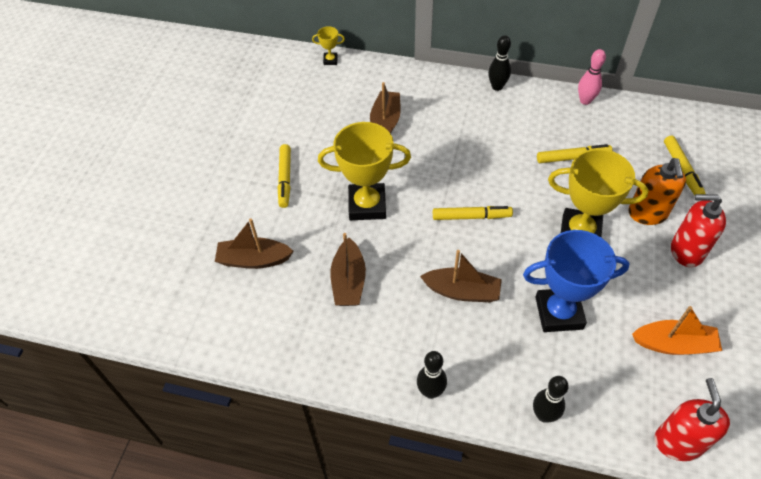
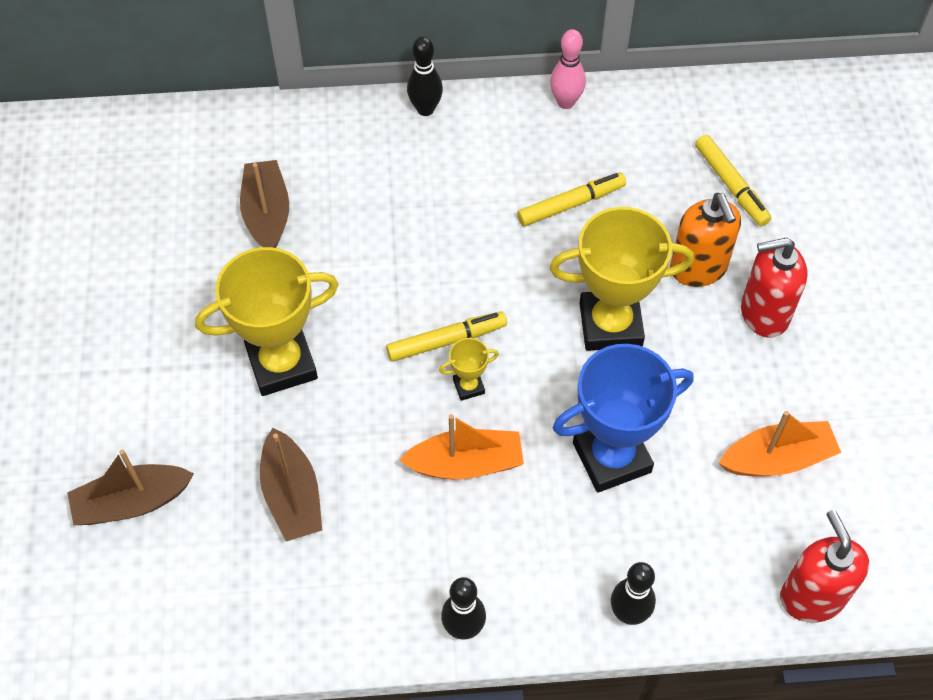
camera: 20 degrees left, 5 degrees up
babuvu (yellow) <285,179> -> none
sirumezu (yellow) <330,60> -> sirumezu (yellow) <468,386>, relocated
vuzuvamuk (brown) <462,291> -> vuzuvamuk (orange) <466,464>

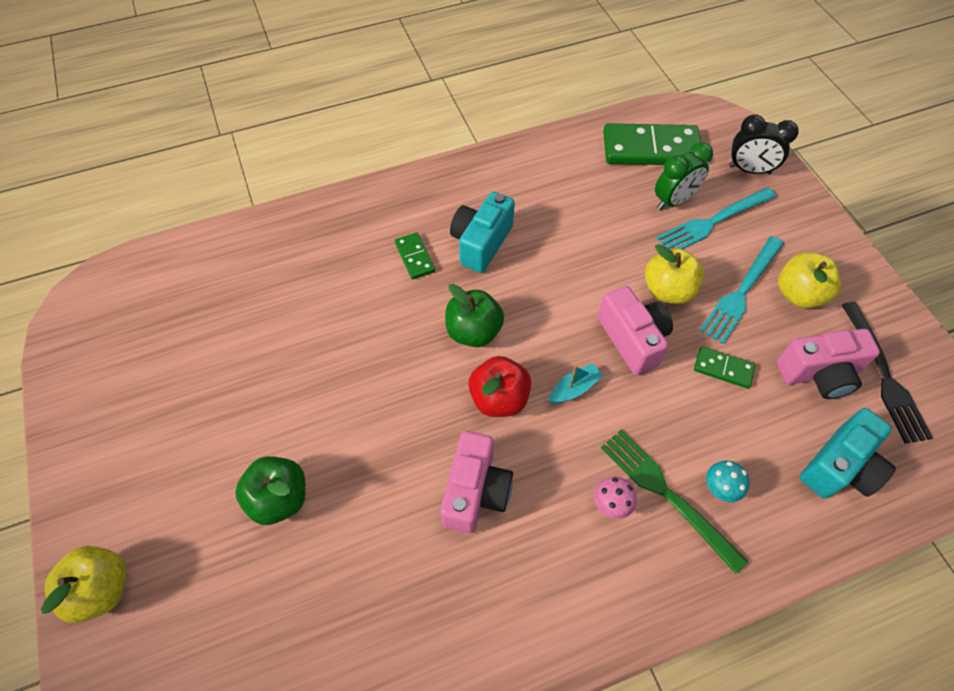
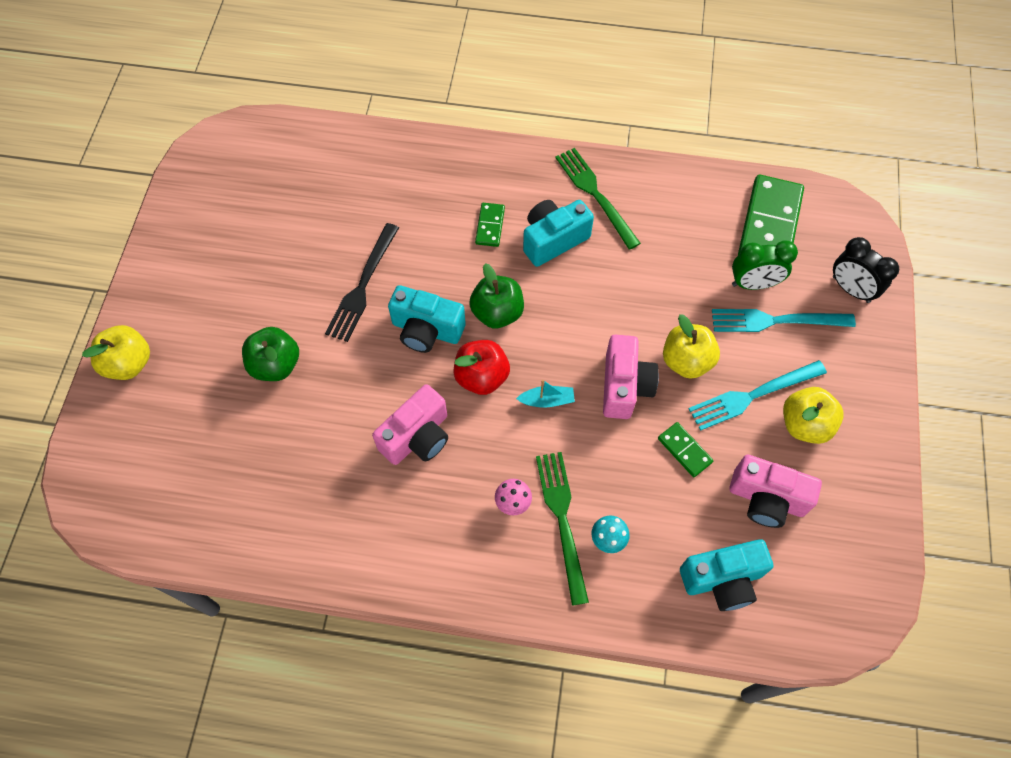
camera: 30 degrees right, 5 degrees up
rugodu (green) <651,148> -> rugodu (green) <769,224>, 75 degrees clockwise
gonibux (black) <884,377> -> gonibux (black) <362,287>, relocated
none -> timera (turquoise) <426,330>
none -> gonibux (green) <594,194>

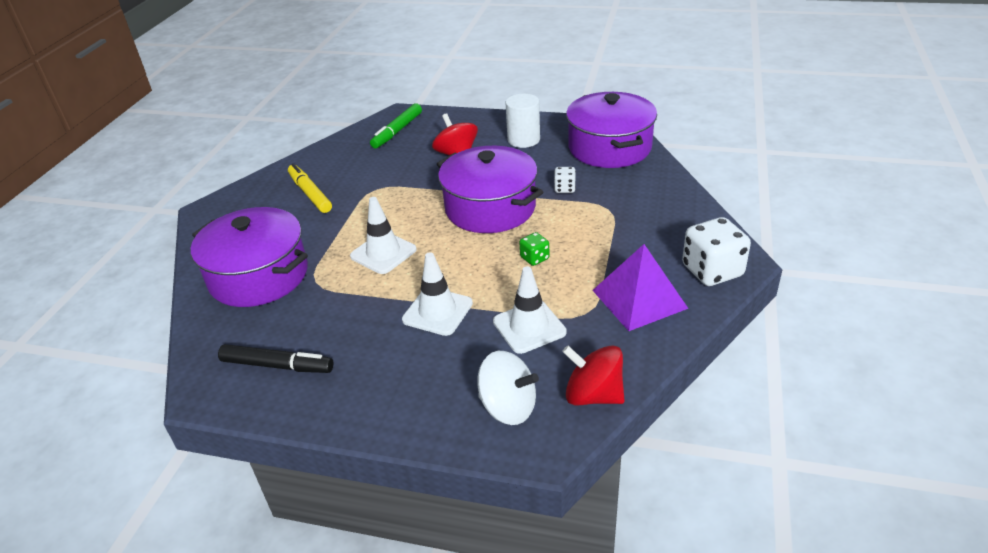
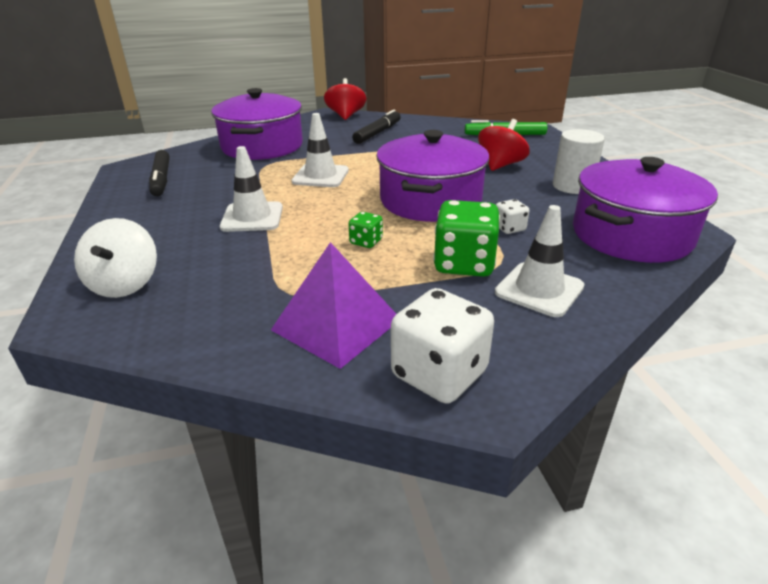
camera: 60 degrees right, 5 degrees down
babuvu (yellow) <310,193> -> babuvu (black) <377,133>
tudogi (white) <529,327> -> tudogi (white) <539,289>, relocated
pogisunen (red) <593,395> -> pogisunen (red) <346,116>, relocated
none -> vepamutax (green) <464,264>

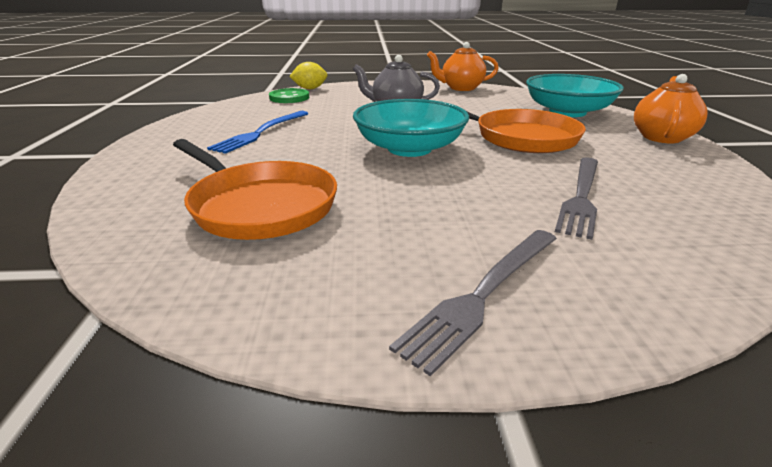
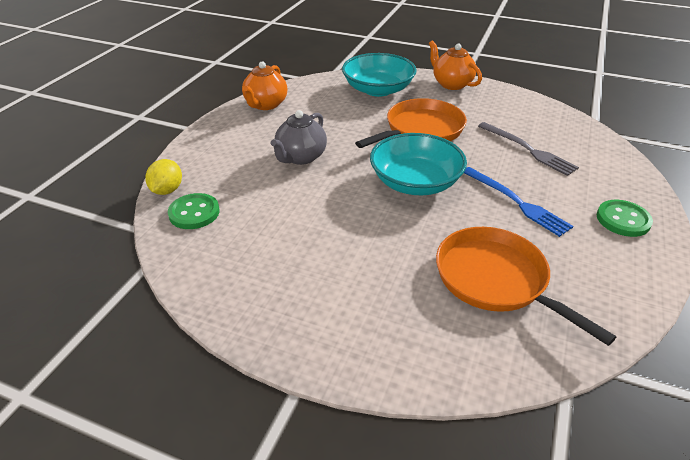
camera: 65 degrees left, 10 degrees up
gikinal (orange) <259,205> -> gikinal (orange) <496,280>, 105 degrees counterclockwise
gonibux (blue) <261,132> -> gonibux (blue) <517,202>, relocated
gonibux (grey) <483,294> -> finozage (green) <623,220>

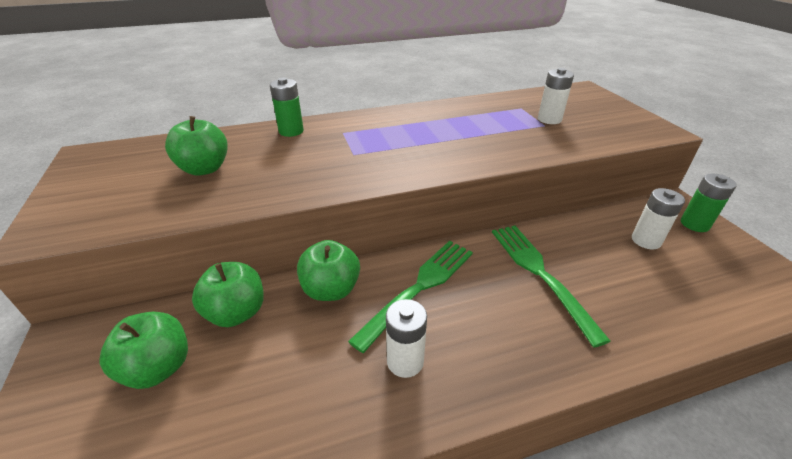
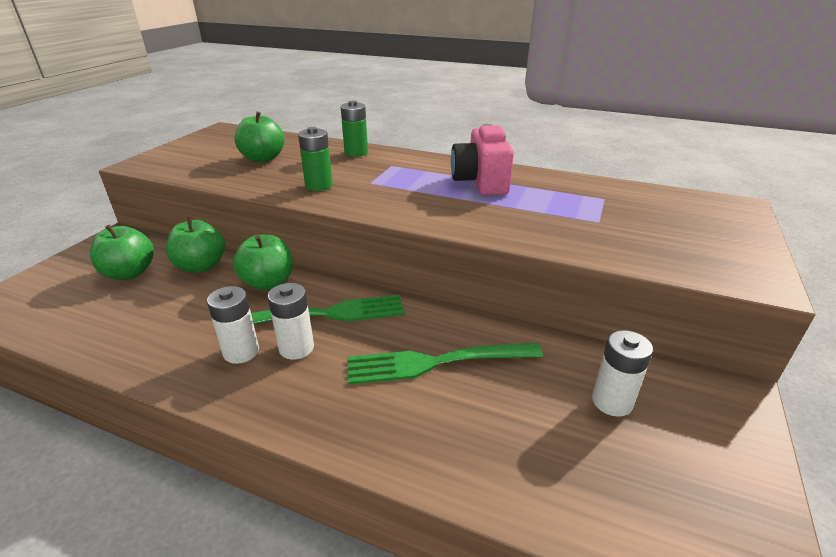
camera: 40 degrees right, 5 degrees down
gonibux (green) <541,274> -> gonibux (green) <437,362>, 120 degrees counterclockwise
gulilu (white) <549,119> -> gulilu (white) <296,348>, relocated
gulilu (green) <694,224> -> gulilu (green) <319,185>, relocated
none -> timera (pink) <480,182>

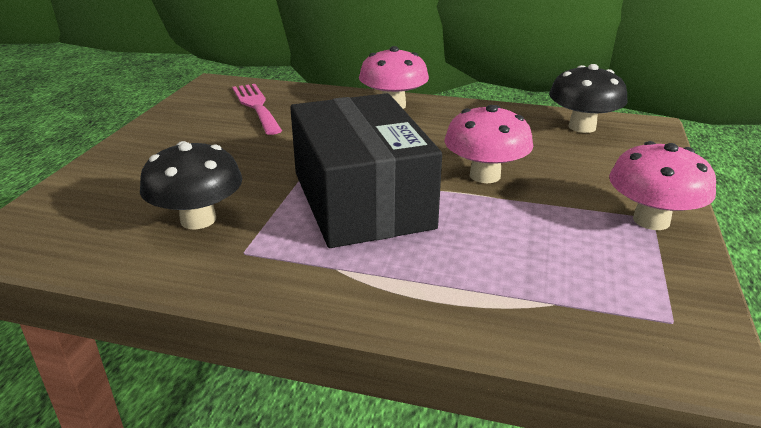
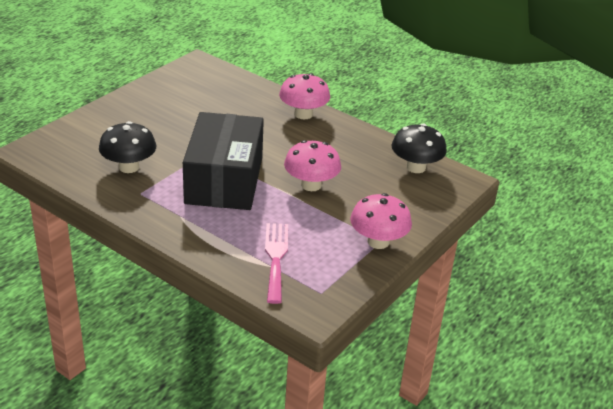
camera: 20 degrees right, 5 degrees up
gonibux (pink) <256,106> -> gonibux (pink) <276,258>, relocated

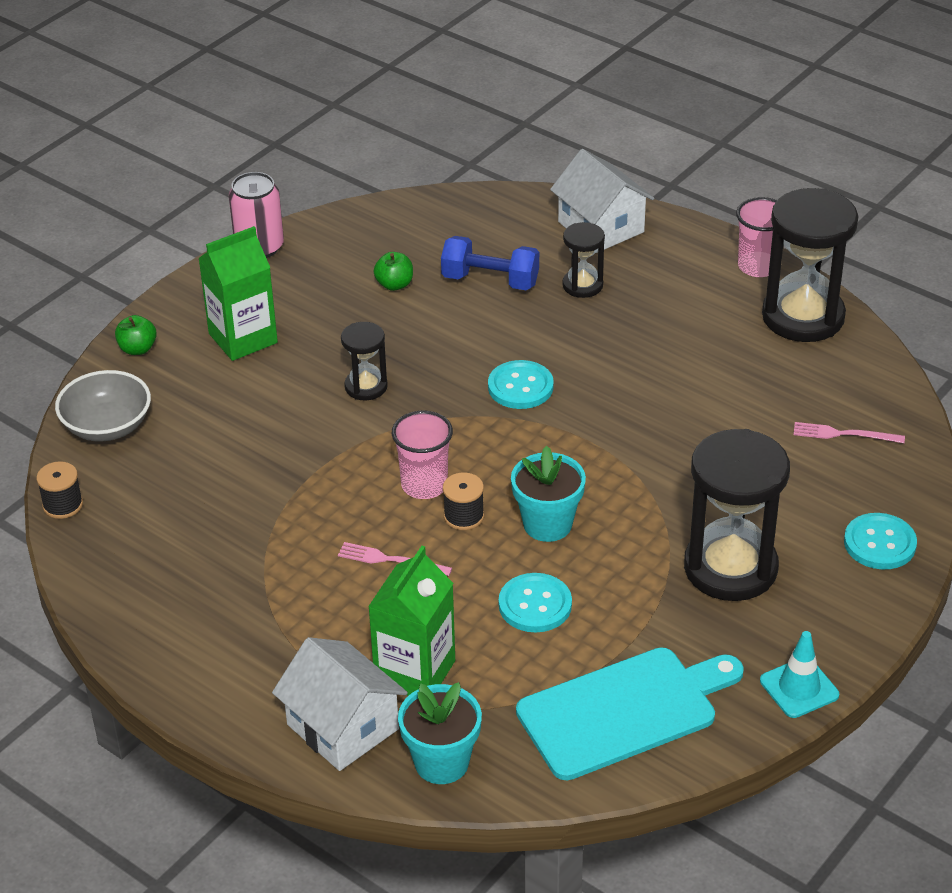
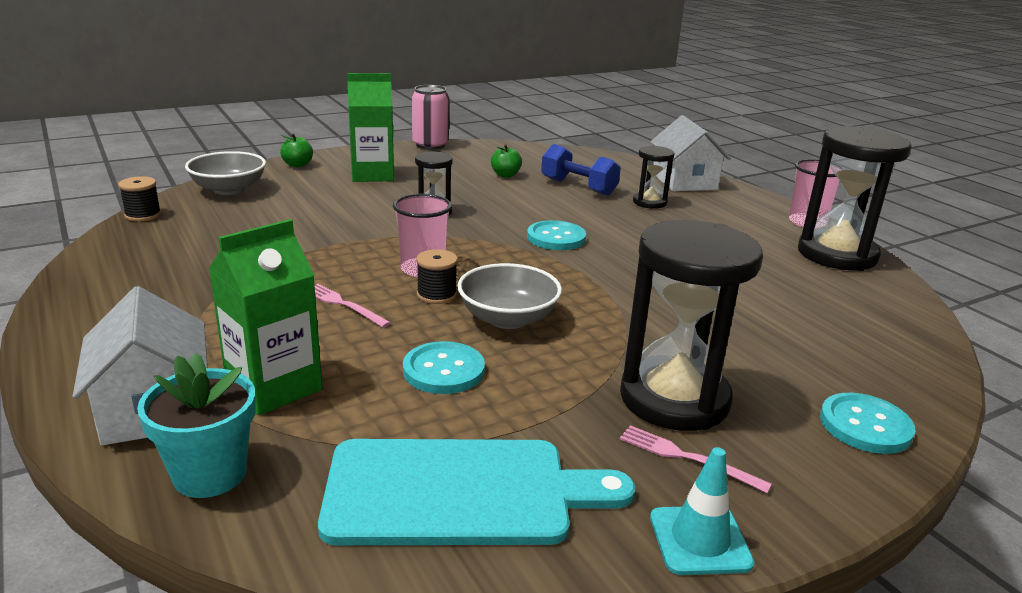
camera: 20 degrees right, 15 degrees down
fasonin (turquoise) <547,524> -> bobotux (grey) <508,318>
gonibux (pink) <844,434> -> gonibux (pink) <687,458>, relocated

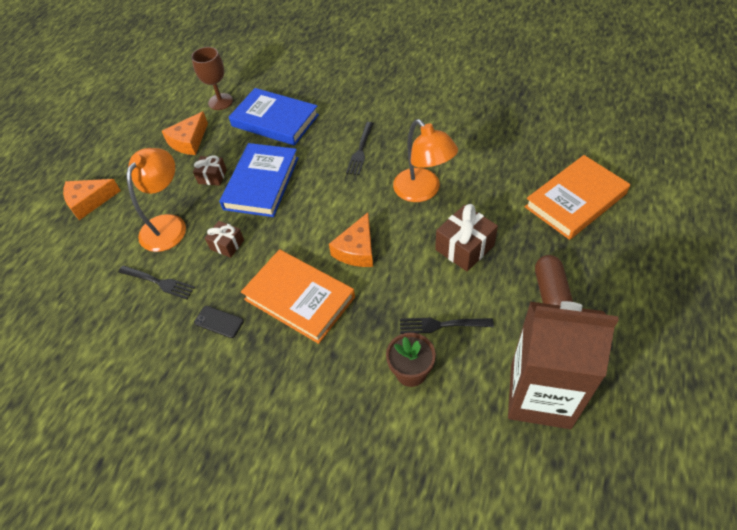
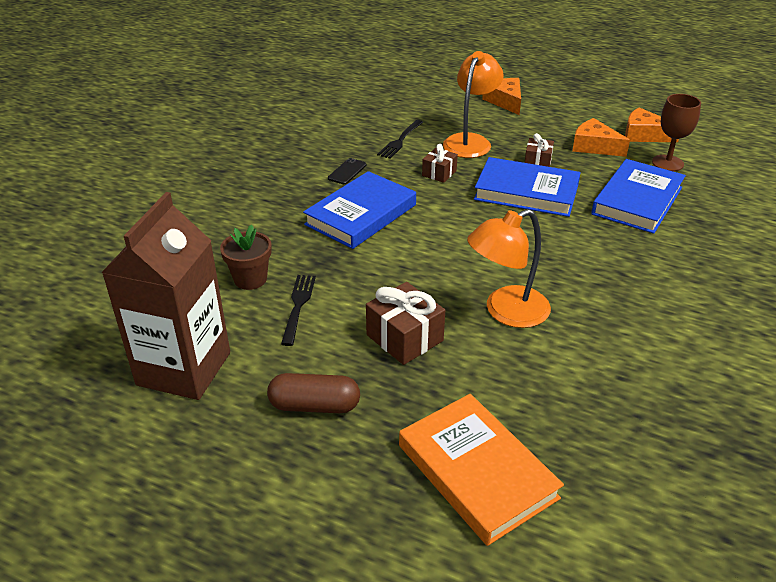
camera: 90 degrees right, 15 degrees down
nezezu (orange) <168,225> -> nezezu (orange) <470,141>, 90 degrees counterclockwise
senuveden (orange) <299,298> -> senuveden (blue) <361,215>
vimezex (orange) <357,249> -> vimezex (orange) <644,135>, relocated
gonibux (black) <360,150> -> none

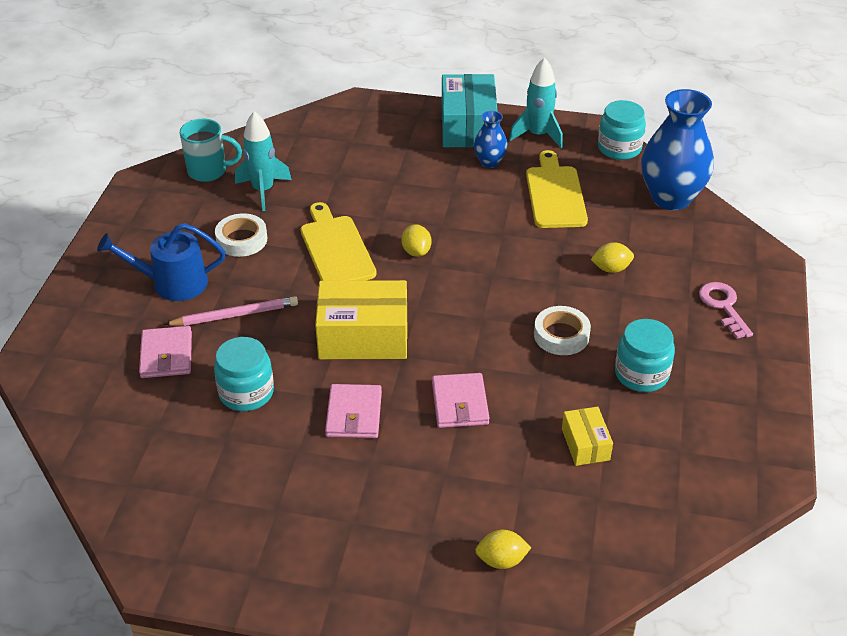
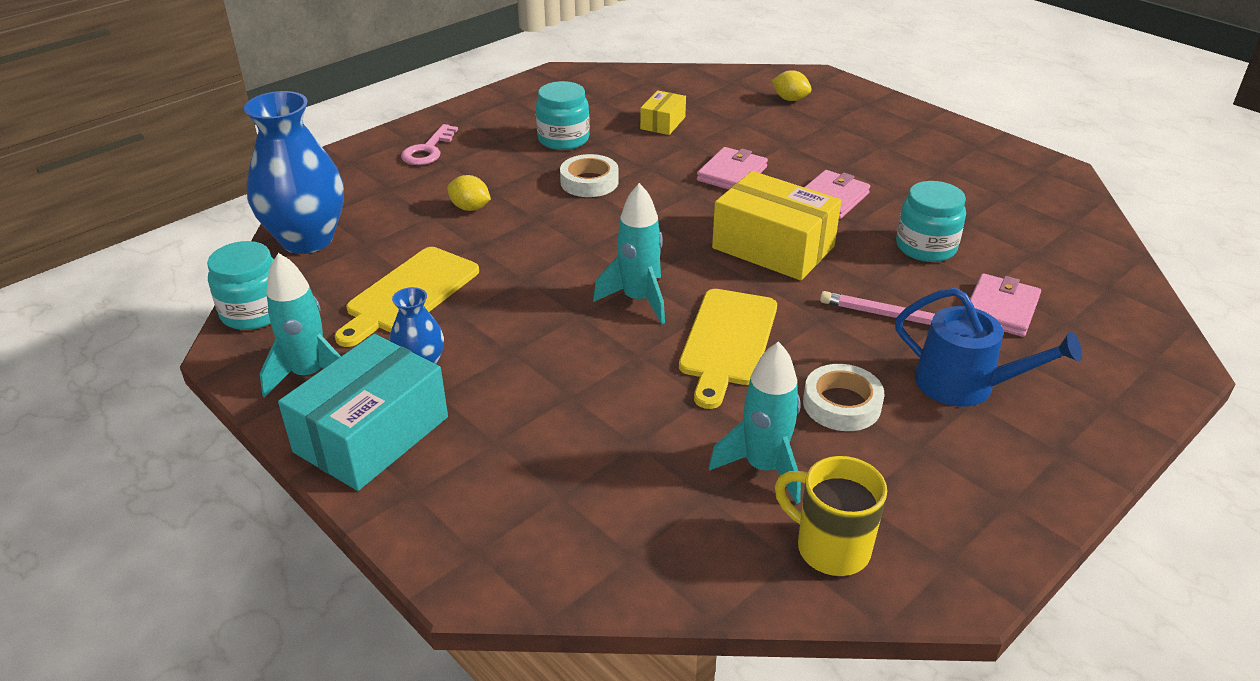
camera: 145 degrees left, 5 degrees down
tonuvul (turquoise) <209,171> -> tonuvul (yellow) <829,548>
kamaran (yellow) <416,251> -> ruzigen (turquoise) <638,300>

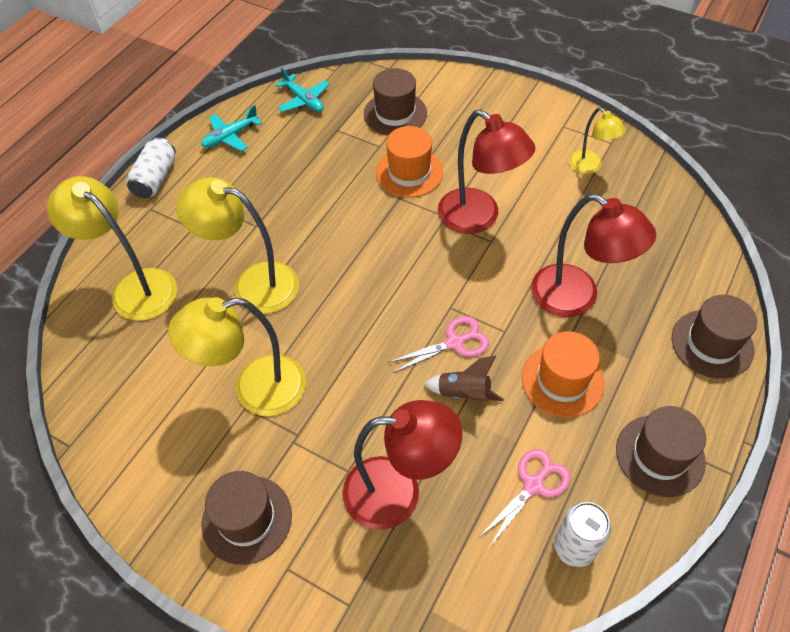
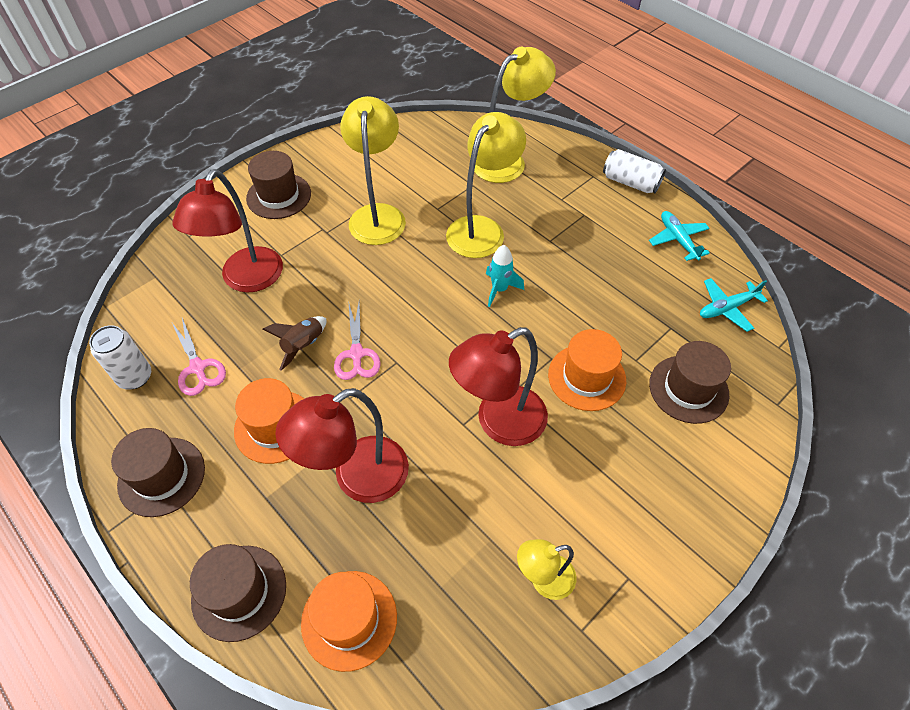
camera: 105 degrees right, 0 degrees up
none -> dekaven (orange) <349,619>
none -> ruzigen (turquoise) <499,289>

